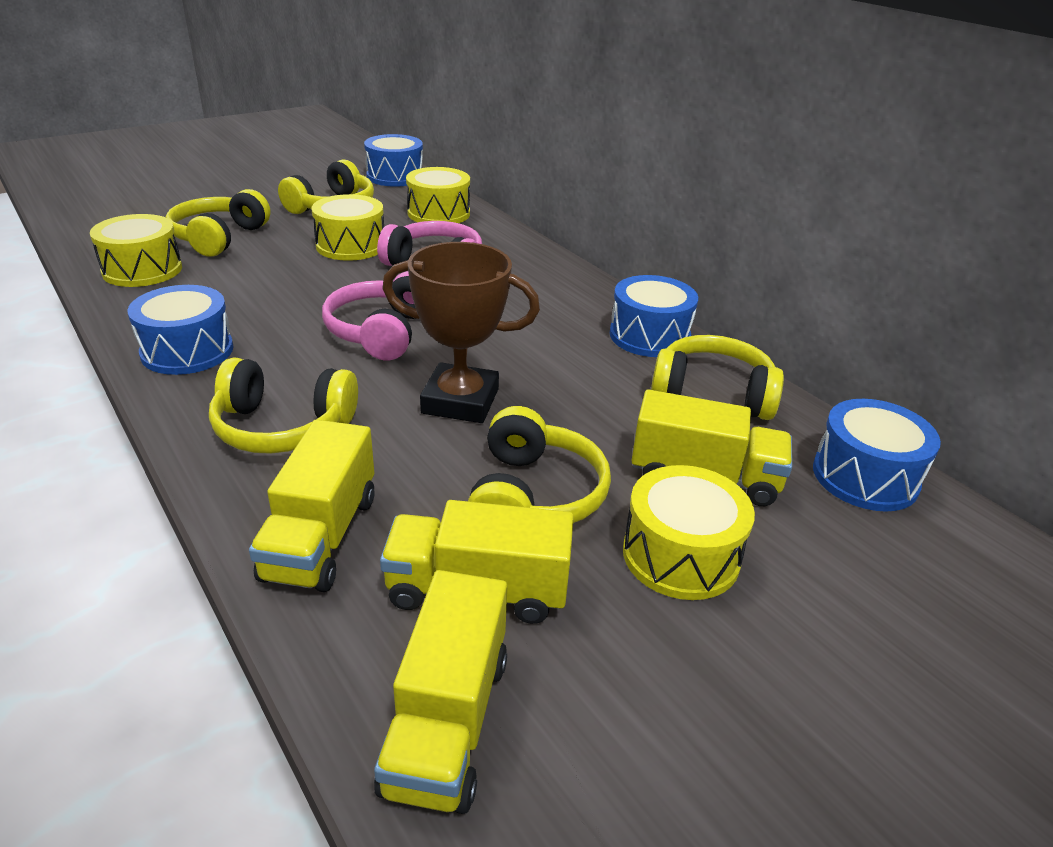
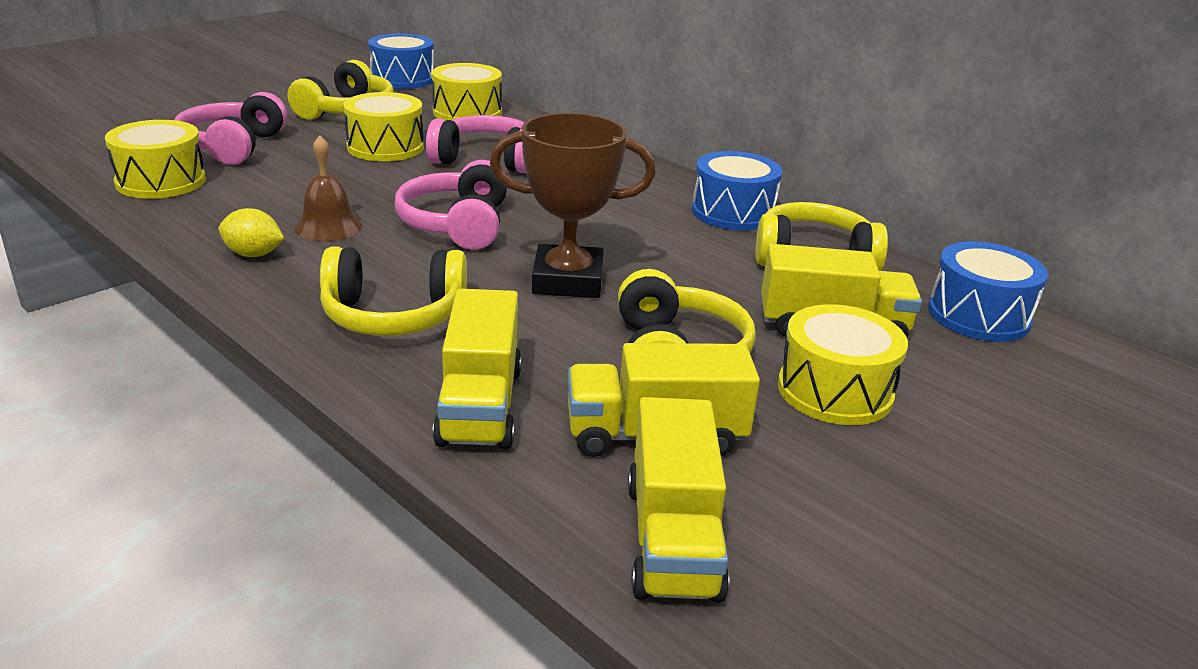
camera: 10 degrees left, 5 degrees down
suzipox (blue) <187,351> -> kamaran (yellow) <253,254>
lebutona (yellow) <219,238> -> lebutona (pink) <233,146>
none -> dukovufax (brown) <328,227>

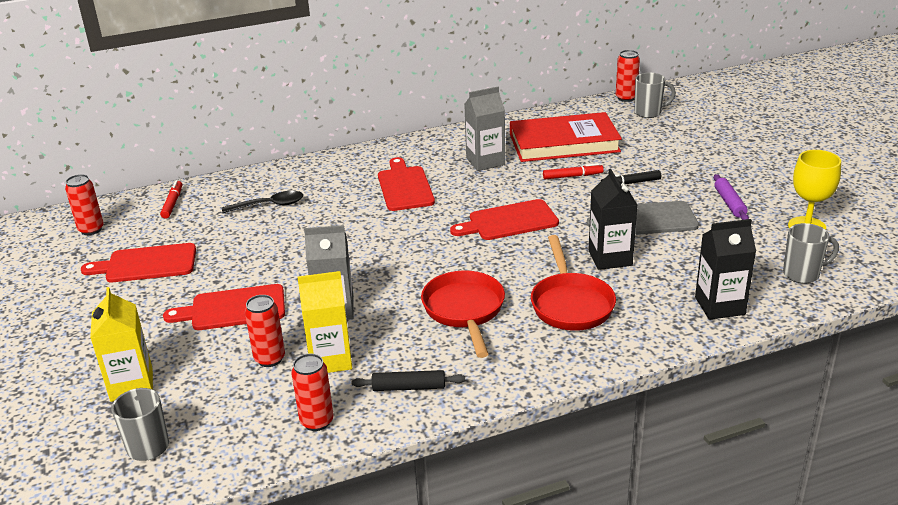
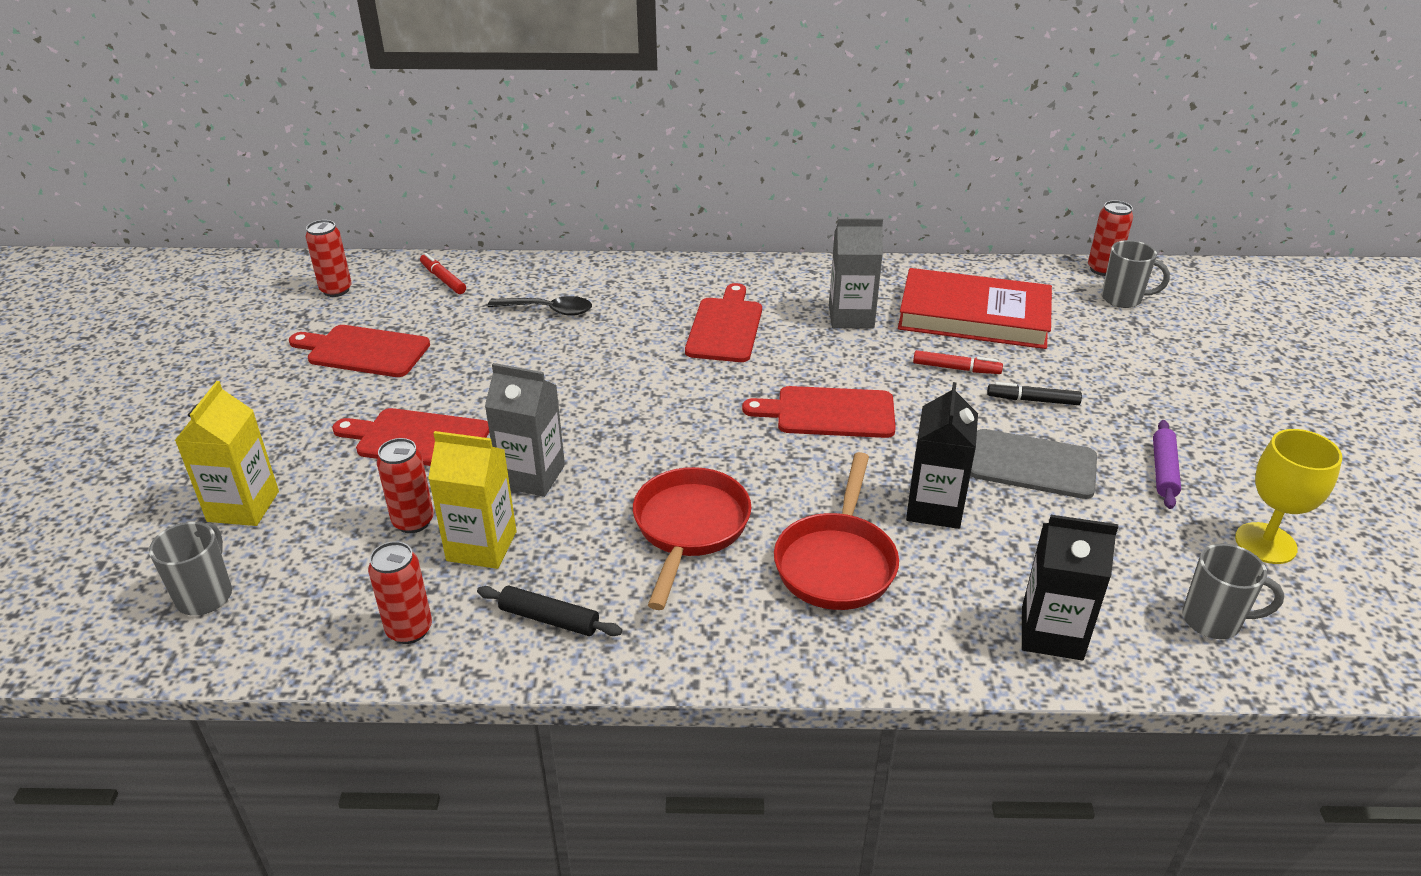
camera: 20 degrees right, 5 degrees up
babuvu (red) <172,203> -> babuvu (red) <443,279>, 60 degrees counterclockwise

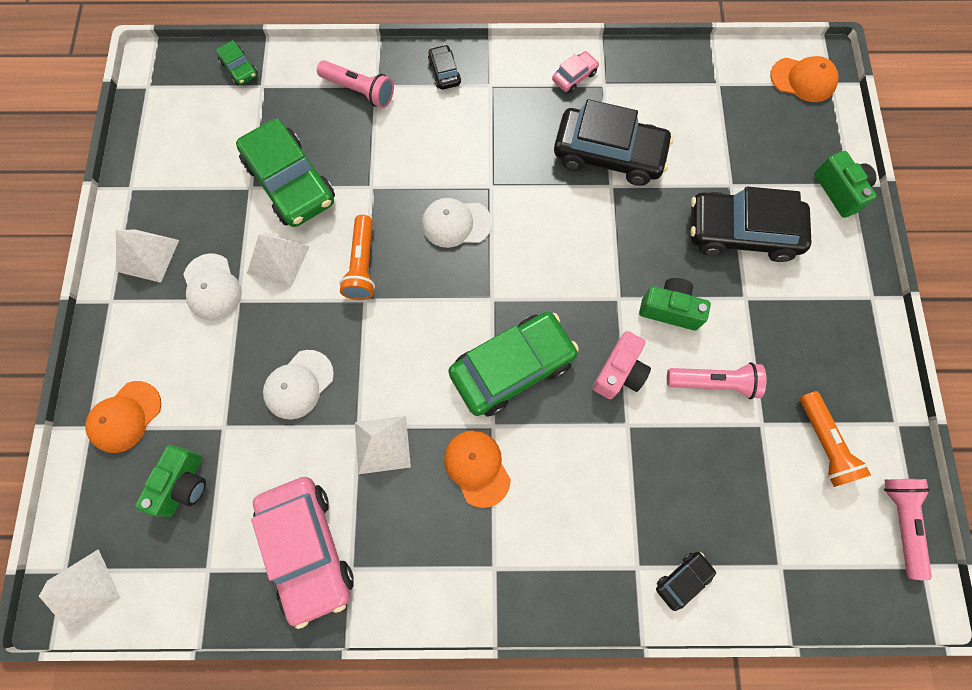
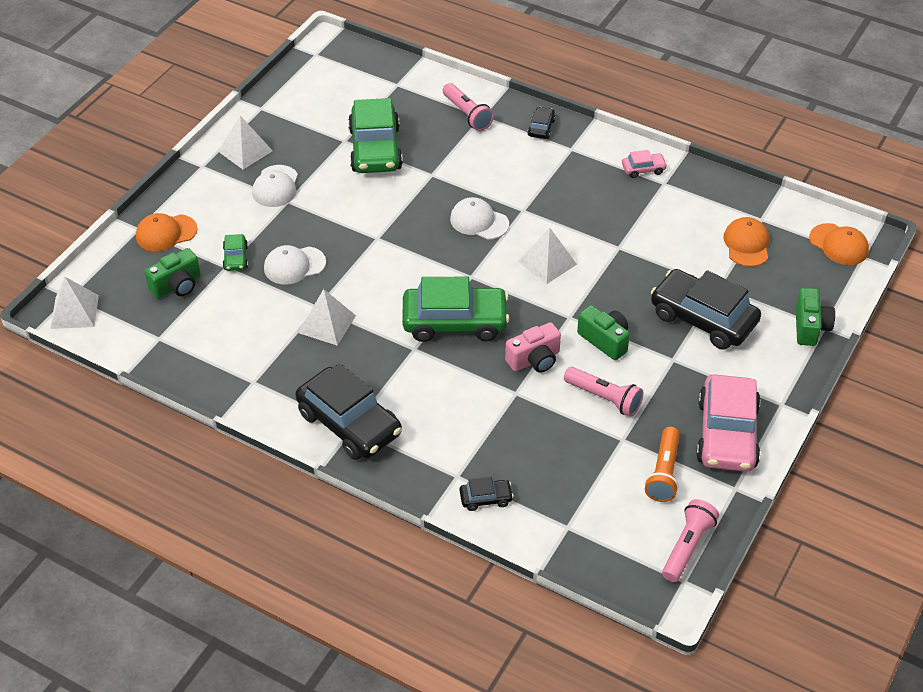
camera: 30 degrees right, 25 degrees down
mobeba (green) <239,69> -> mobeba (green) <235,258>, relocated
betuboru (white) <278,260> -> betuboru (white) <547,263>, relocated
mobeba (pink) <307,548> -> mobeba (pink) <727,434>, relocated
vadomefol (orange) <362,265> -> none
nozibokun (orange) <477,467> -> nozibokun (orange) <746,244>, relocated
mobeba (black) <609,154> -> mobeba (black) <349,423>, relocated

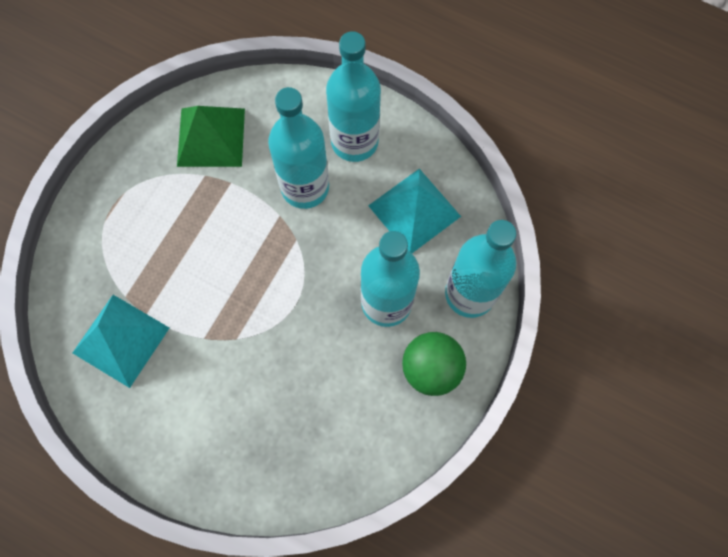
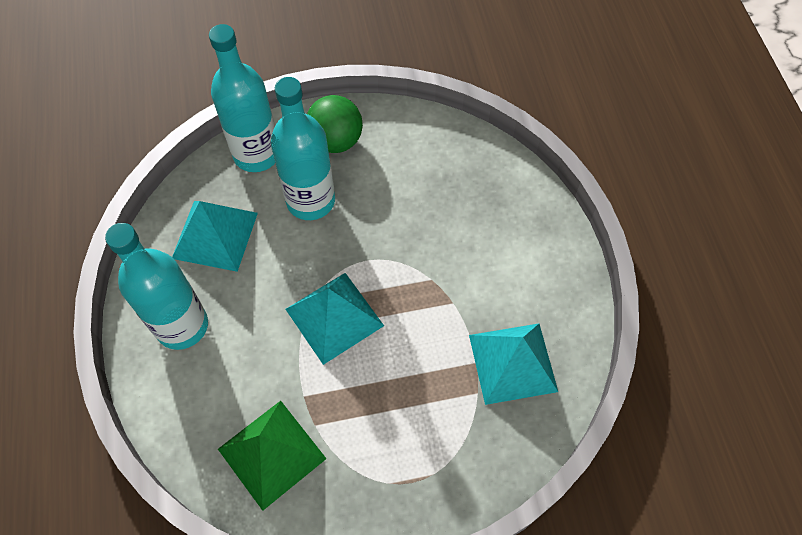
camera: 130 degrees left, 10 degrees down
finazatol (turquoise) <305,187> -> none
none -> betuboru (turquoise) <334,317>

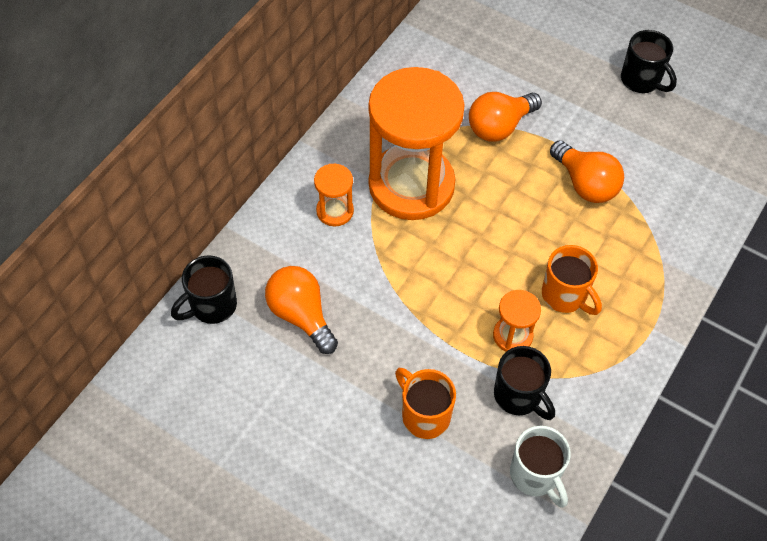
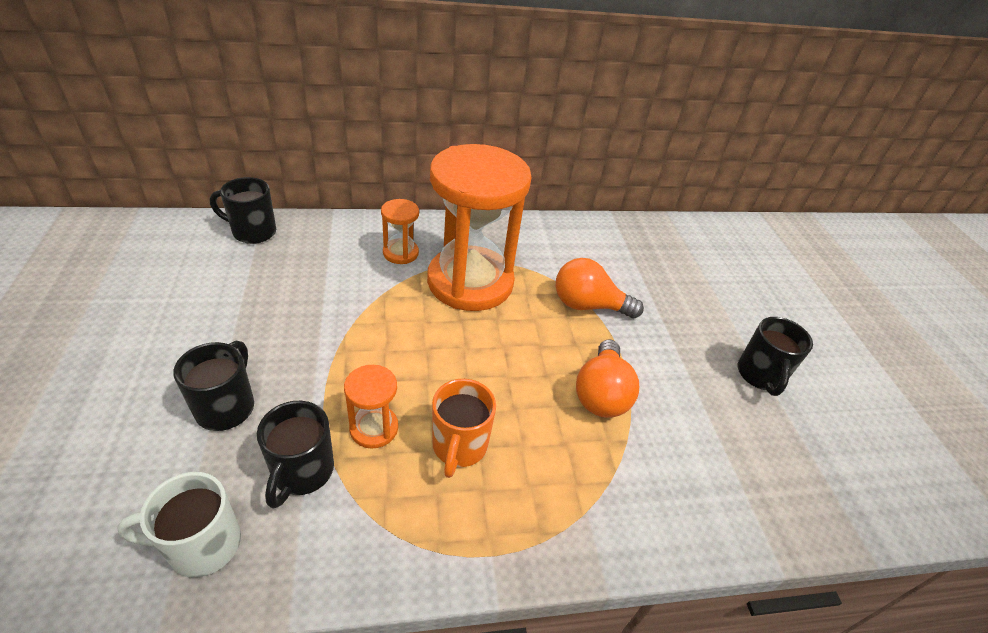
camera: 45 degrees right, 15 degrees down
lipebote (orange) <301,315> -> none
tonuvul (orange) <424,415> -> tonuvul (black) <227,407>
tonuvul (white) <535,475> -> tonuvul (white) <202,545>, 60 degrees clockwise

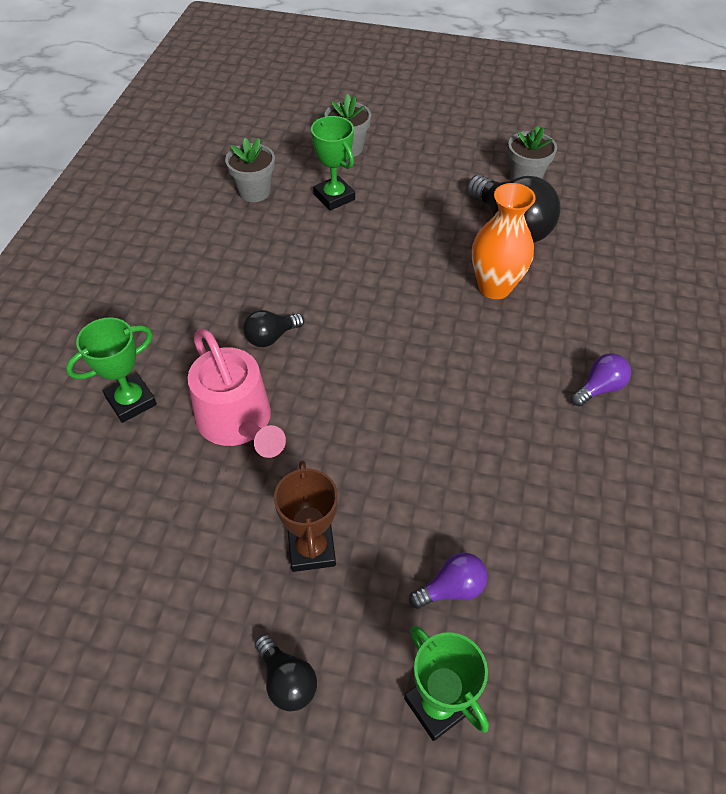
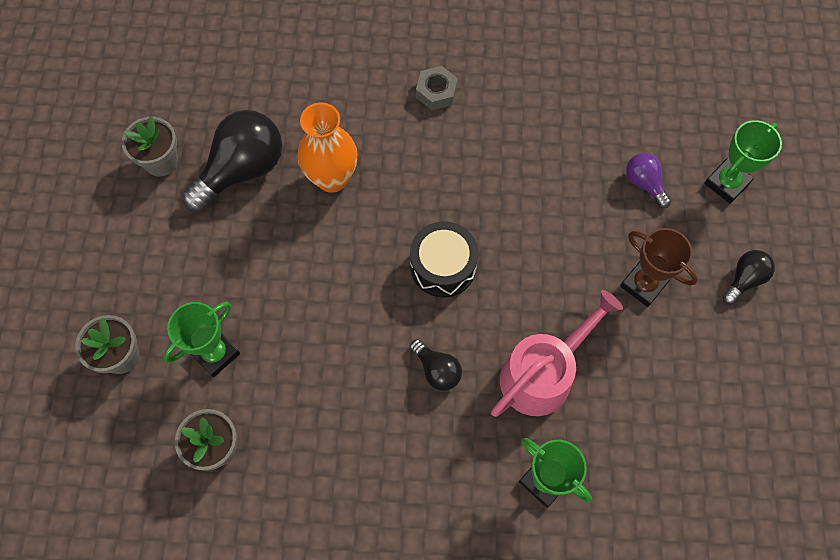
camera: 100 degrees left, 15 degrees up
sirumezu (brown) <311,549> -> sirumezu (brown) <643,284>, 60 degrees clockwise
lipebote (purple) <599,388> -> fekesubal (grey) <436,92>
none -> suzipox (black) <443,266>

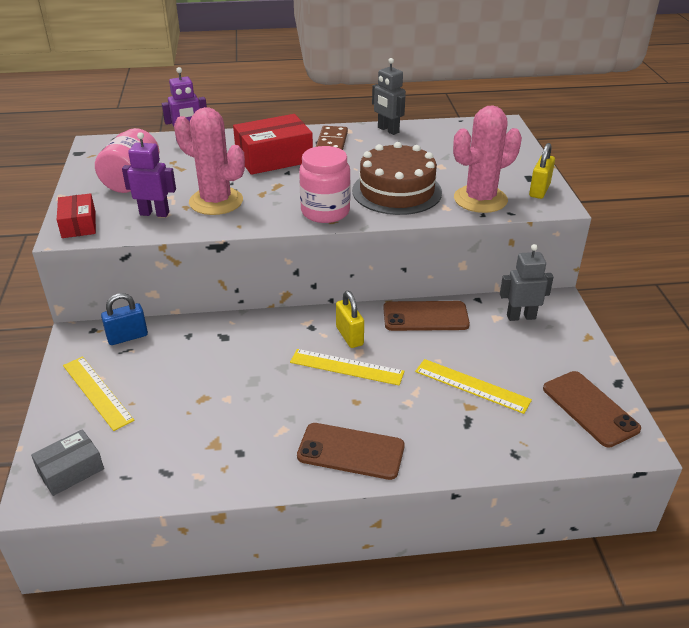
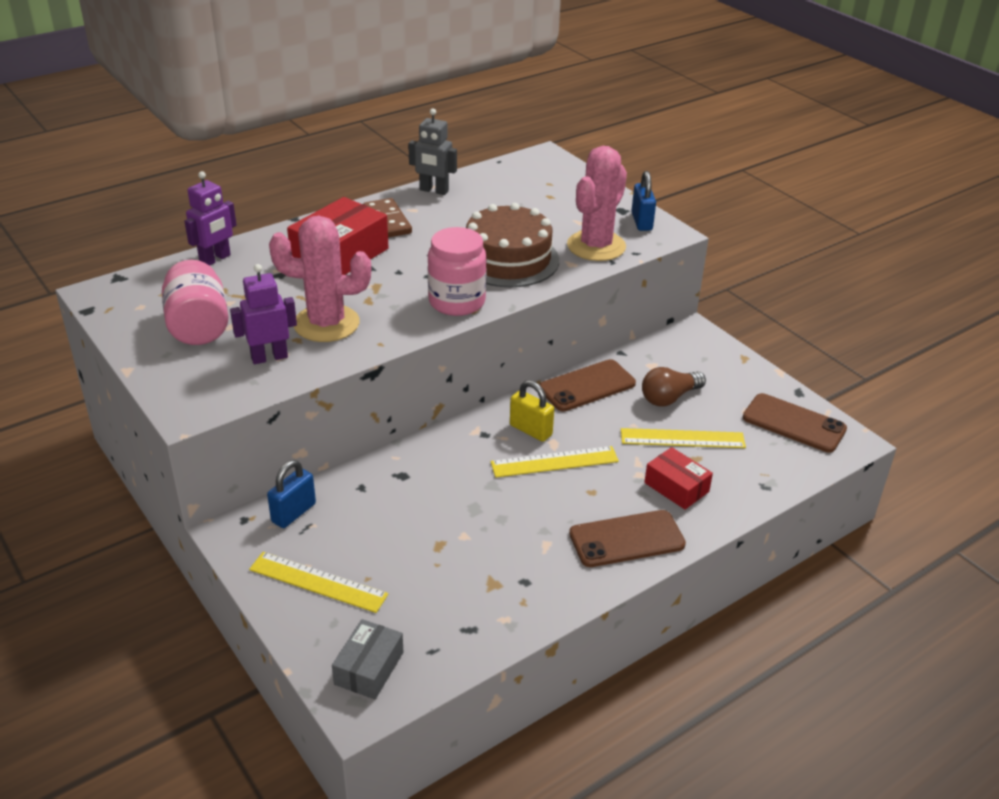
camera: 30 degrees left, 0 degrees up
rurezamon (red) <79,224> -> rurezamon (red) <676,487>, relocated
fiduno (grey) <521,317> -> none
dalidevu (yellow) <539,190> -> dalidevu (blue) <641,222>
none -> lipebote (brown) <669,398>

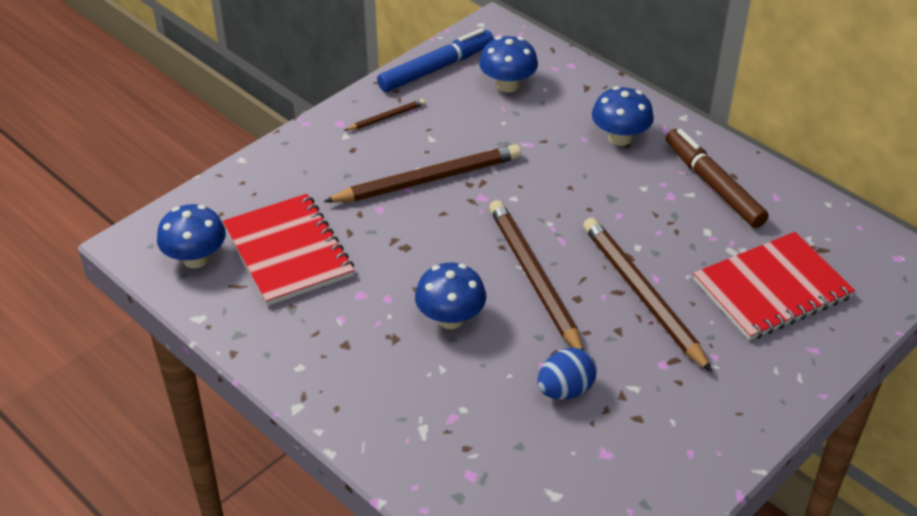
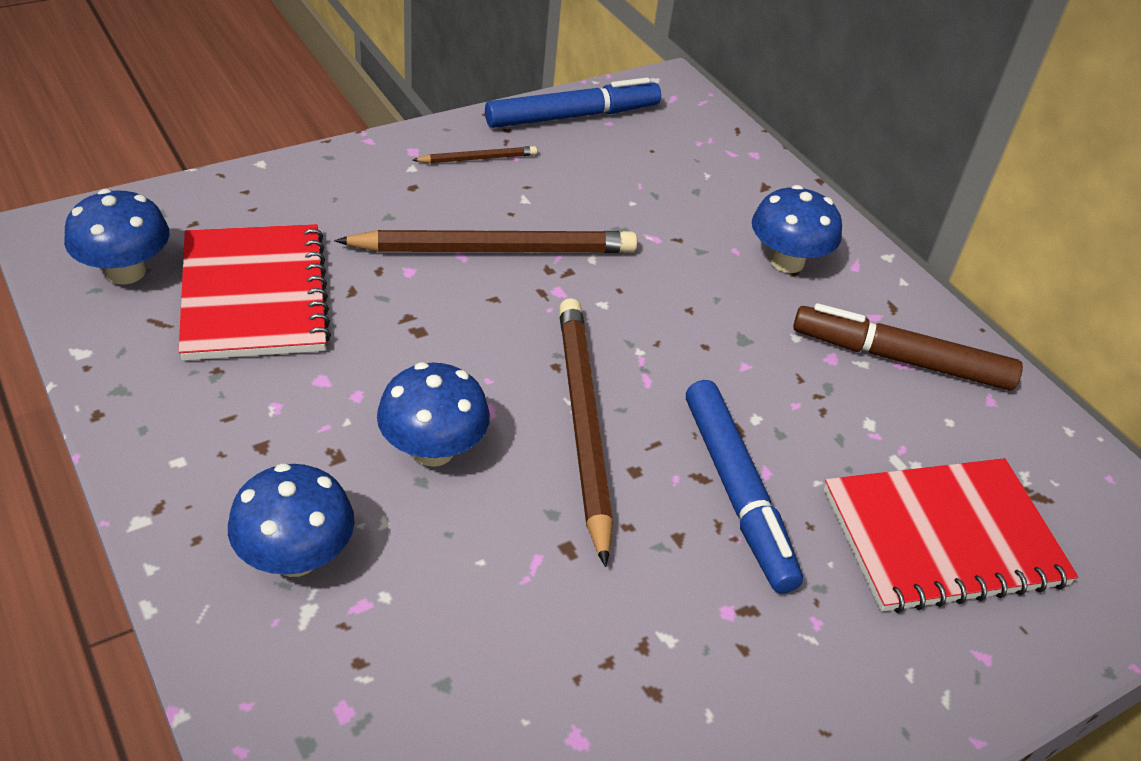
camera: 10 degrees right, 0 degrees up
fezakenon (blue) <507,85> -> fezakenon (blue) <295,557>, relocated
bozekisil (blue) <565,390> -> none
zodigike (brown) <642,295> -> babuvu (blue) <736,493>
babuvu (brown) <713,185> -> babuvu (brown) <901,359>, 60 degrees counterclockwise

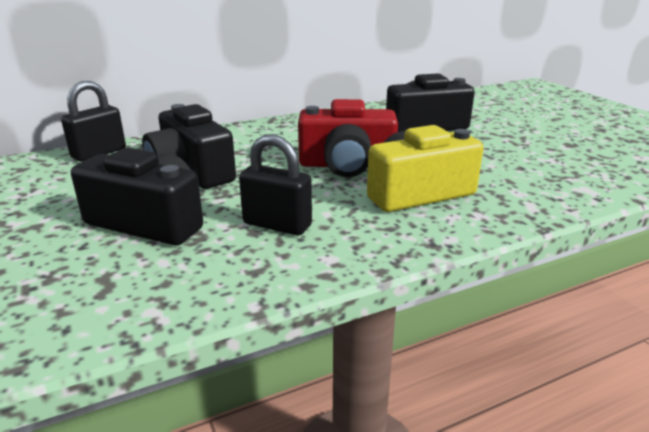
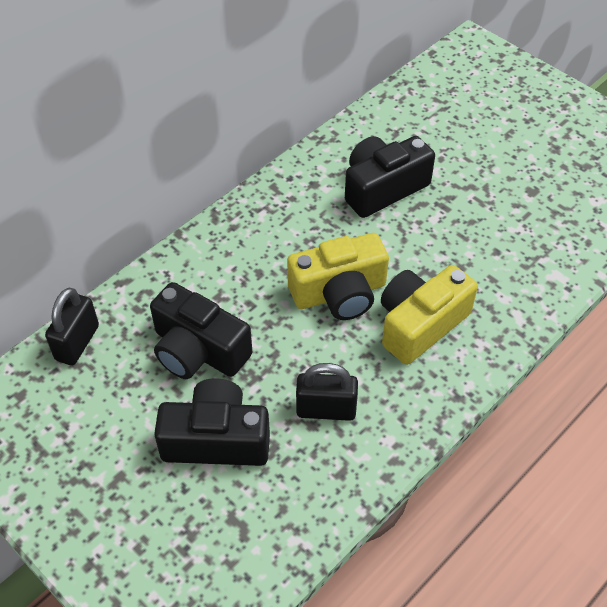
camera: 20 degrees left, 25 degrees up
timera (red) <346,165> -> timera (yellow) <339,293>

